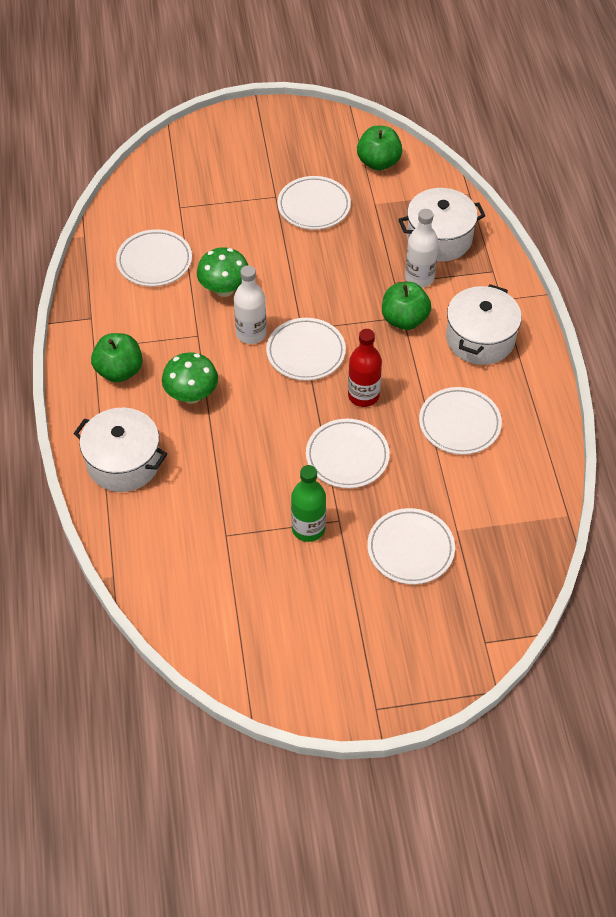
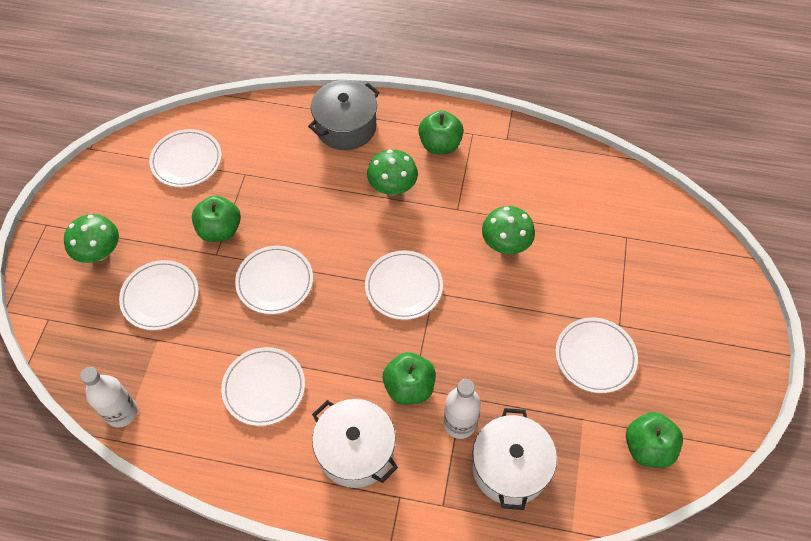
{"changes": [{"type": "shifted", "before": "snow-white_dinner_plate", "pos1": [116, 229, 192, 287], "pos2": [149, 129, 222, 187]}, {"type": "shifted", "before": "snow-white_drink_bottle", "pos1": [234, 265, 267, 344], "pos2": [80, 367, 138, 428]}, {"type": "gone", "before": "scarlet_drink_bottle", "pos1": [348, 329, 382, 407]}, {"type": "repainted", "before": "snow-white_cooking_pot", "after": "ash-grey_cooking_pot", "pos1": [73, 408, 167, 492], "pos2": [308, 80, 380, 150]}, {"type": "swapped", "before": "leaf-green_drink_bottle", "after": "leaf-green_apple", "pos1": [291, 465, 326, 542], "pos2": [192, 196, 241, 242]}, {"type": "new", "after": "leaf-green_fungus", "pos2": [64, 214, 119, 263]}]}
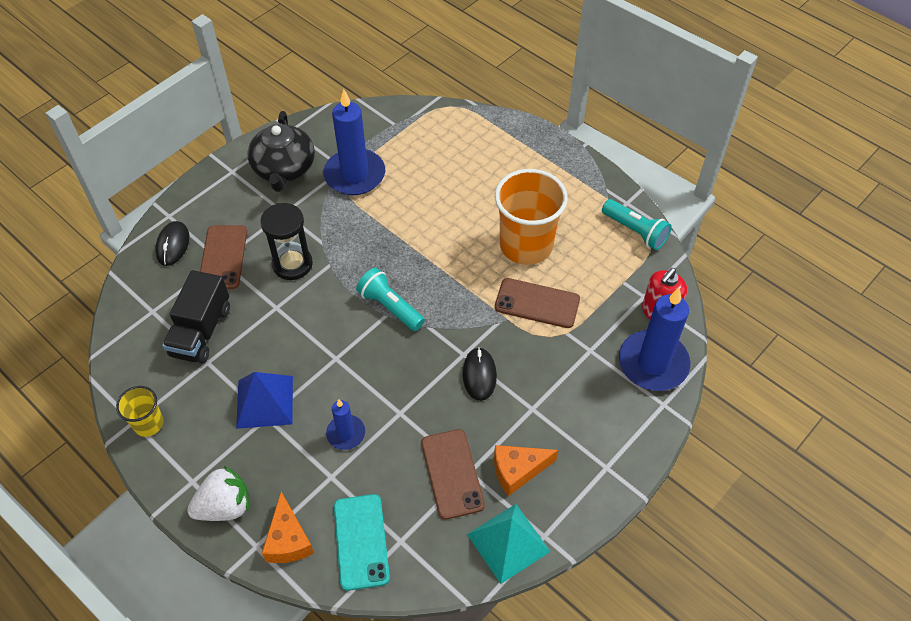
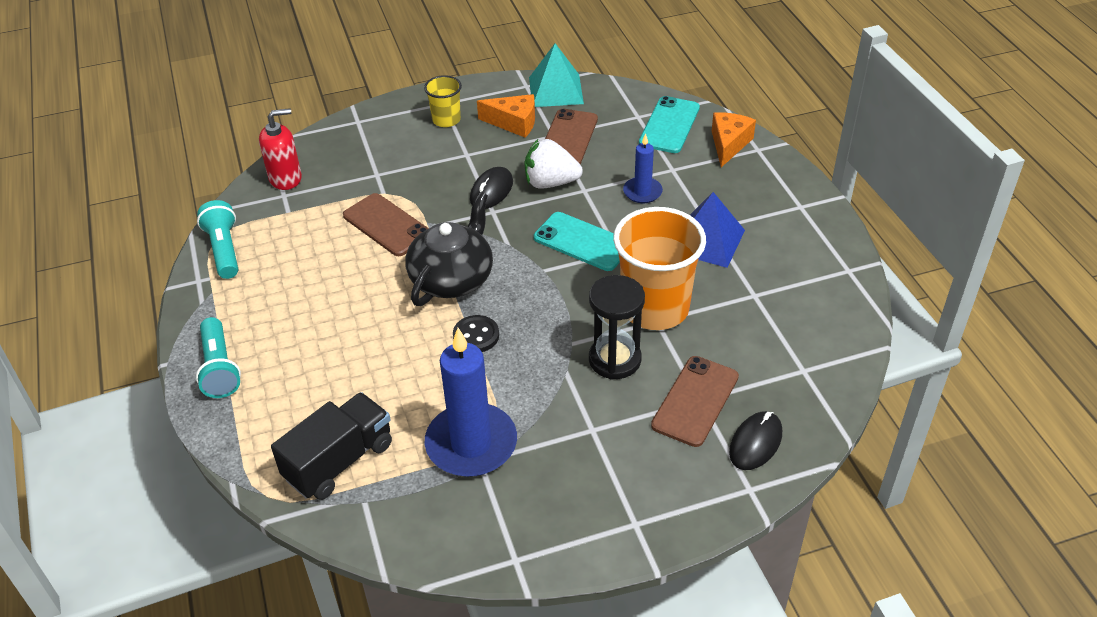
{"changes": [{"type": "shifted", "before": "black_teapot", "pos1": [248, 111, 315, 192], "pos2": [405, 192, 493, 306]}, {"type": "shifted", "before": "orange-coloured_beaker", "pos1": [495, 169, 568, 265], "pos2": [613, 207, 706, 330]}, {"type": "shifted", "before": "teal_torch", "pos1": [356, 268, 425, 331], "pos2": [196, 317, 241, 398]}, {"type": "shifted", "before": "black_truck", "pos1": [162, 270, 230, 363], "pos2": [271, 392, 392, 500]}, {"type": "gone", "before": "blue_wax_candle", "pos1": [619, 288, 690, 391]}, {"type": "shifted", "before": "yellow_beaker", "pos1": [116, 386, 164, 437], "pos2": [424, 75, 462, 127]}, {"type": "shifted", "before": "snow-white_toy_strawberry", "pos1": [187, 466, 249, 521], "pos2": [525, 139, 583, 189]}, {"type": "new", "after": "teal_smartphone", "pos2": [534, 212, 620, 271]}, {"type": "new", "after": "black_shirt_button", "pos2": [453, 315, 499, 352]}]}
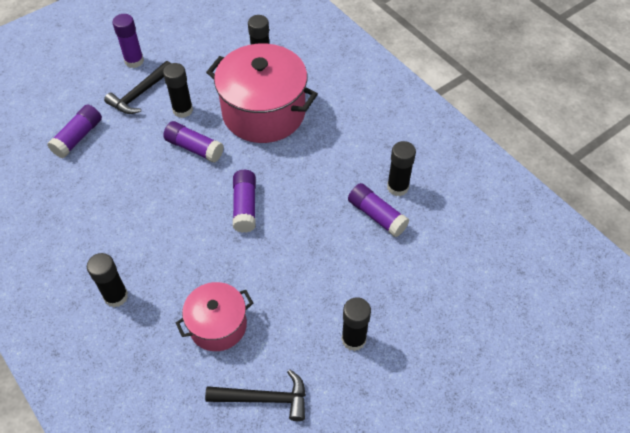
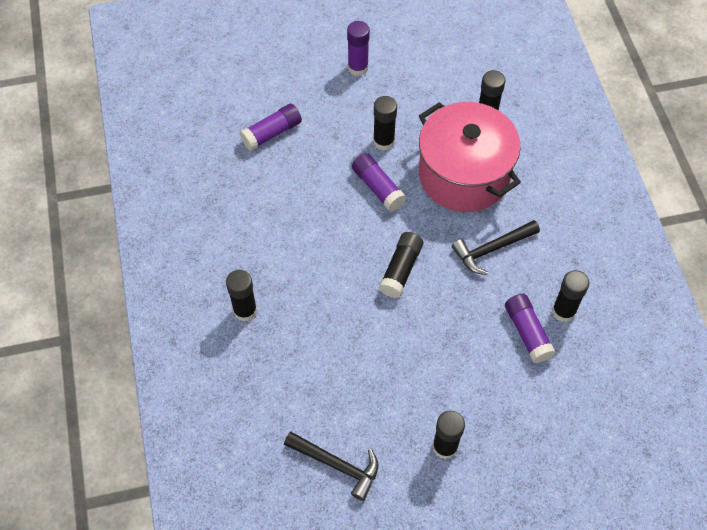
{"changes": [{"type": "shifted", "before": "black_hammer", "pos1": [104, 61, 171, 114], "pos2": [452, 220, 540, 275]}, {"type": "repainted", "before": "royal_purple_glue_stick", "after": "black_glue_stick", "pos1": [233, 170, 256, 233], "pos2": [379, 232, 423, 298]}, {"type": "gone", "before": "rosy_cooking_pot", "pos1": [176, 282, 253, 351]}]}
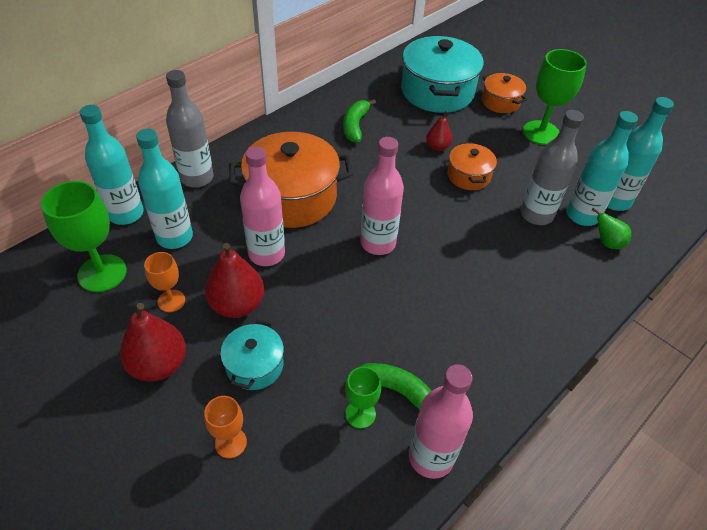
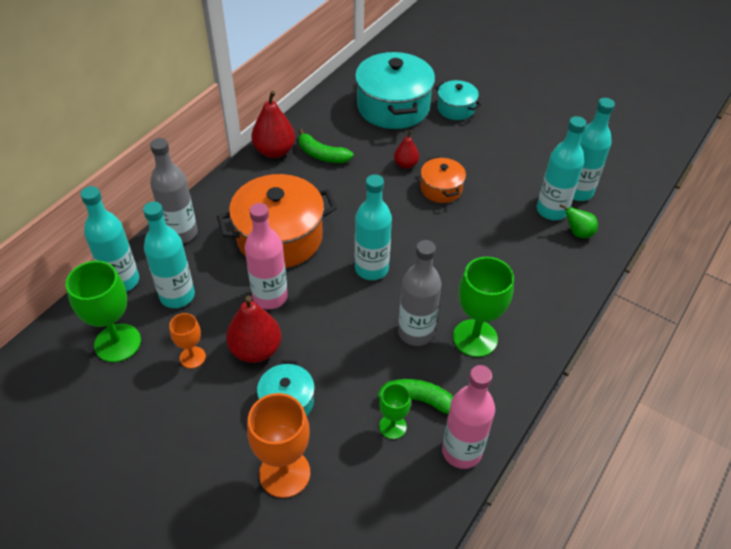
{"changes": [{"type": "shifted", "before": "leaf-green_goblet", "pos1": [523, 49, 587, 145], "pos2": [453, 257, 514, 357]}, {"type": "repainted", "before": "orange-coloured_cooking_pot", "after": "teal_cooking_pot", "pos1": [482, 73, 527, 113], "pos2": [435, 80, 482, 120]}, {"type": "rotated", "before": "leaf-green_banana_fruit", "pos1": [343, 99, 376, 143], "pos2": [299, 129, 354, 163], "turn": -60}, {"type": "shifted", "before": "ash-grey_drink_bottle", "pos1": [520, 110, 584, 225], "pos2": [398, 240, 442, 346]}, {"type": "repainted", "before": "rosy_drink_bottle", "after": "teal_drink_bottle", "pos1": [360, 137, 404, 255], "pos2": [355, 175, 392, 280]}, {"type": "shifted", "before": "scarlet_pear", "pos1": [120, 303, 186, 381], "pos2": [251, 91, 295, 158]}, {"type": "scaled", "before": "orange-coloured_goblet", "pos1": [204, 396, 247, 458], "pos2": [247, 393, 310, 498], "scale": 1.78}]}
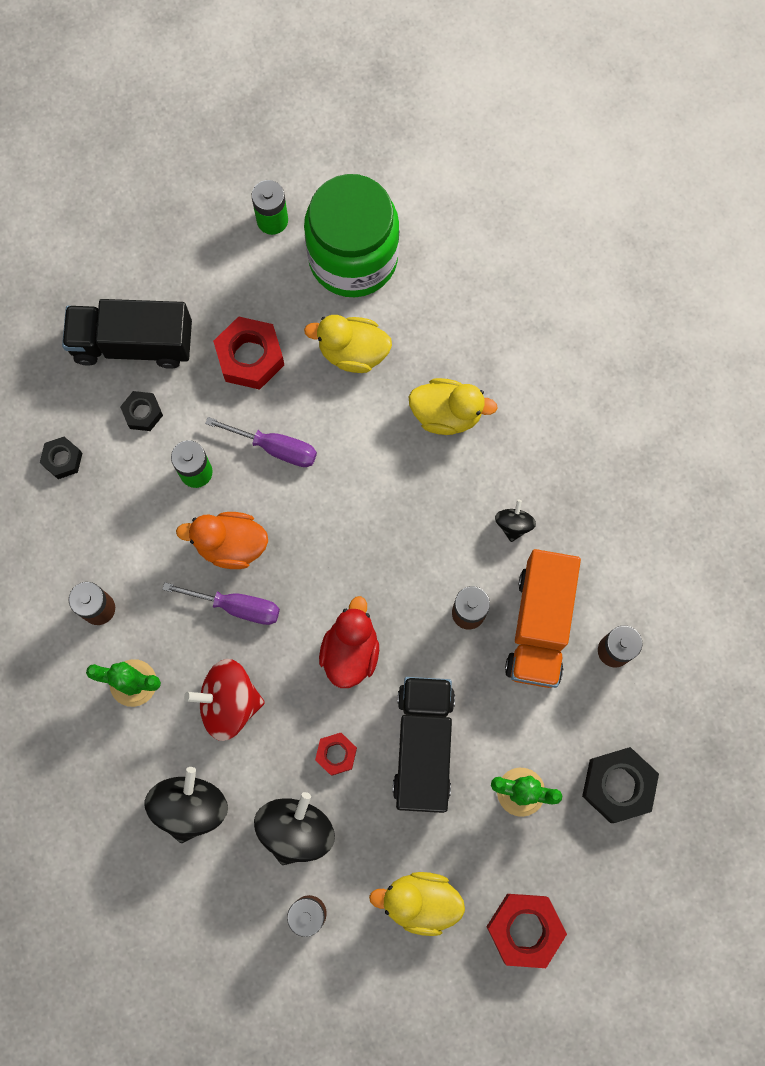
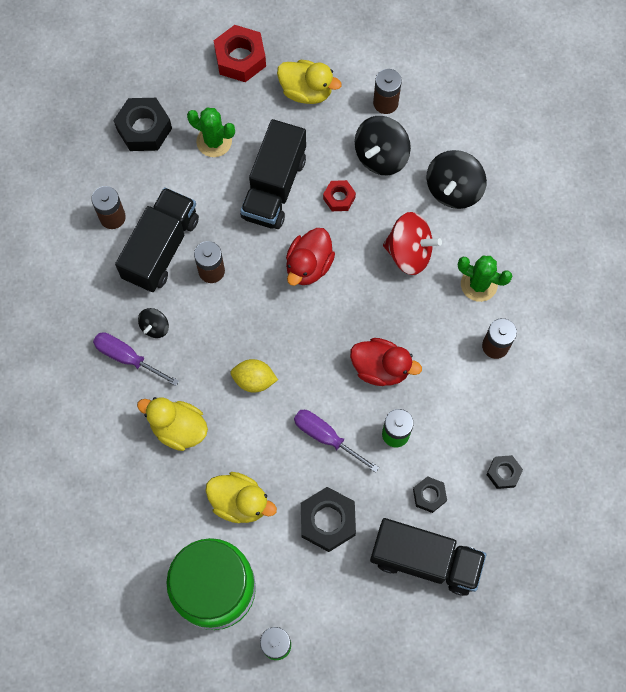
{"changes": [{"type": "repainted", "before": "scarlet_nut", "after": "black_nut", "pos1": [213, 316, 284, 390], "pos2": [301, 487, 356, 552]}, {"type": "repainted", "before": "orange-coloured_duck", "after": "scarlet_duck", "pos1": [176, 512, 268, 569], "pos2": [350, 338, 422, 386]}, {"type": "repainted", "before": "orange-coloured_truck", "after": "black_truck", "pos1": [505, 549, 581, 688], "pos2": [115, 187, 199, 292]}, {"type": "shifted", "before": "royal_purple_screwdriver", "pos1": [162, 582, 280, 625], "pos2": [93, 332, 179, 386]}, {"type": "new", "after": "yellow_citrus_fruit", "pos2": [230, 359, 278, 393]}]}
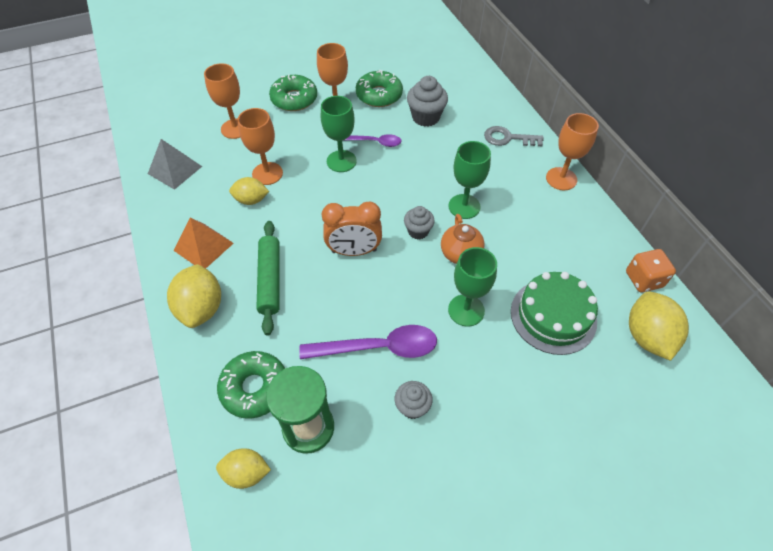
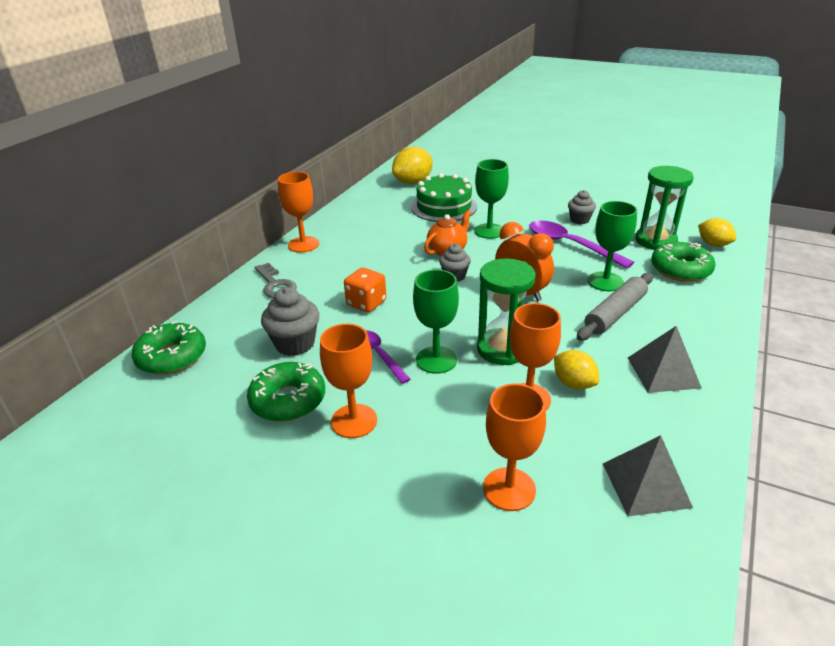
{"changes": [{"type": "shifted", "before": "leaf-green_donut", "pos1": [269, 75, 317, 111], "pos2": [132, 321, 206, 375]}, {"type": "shifted", "before": "leaf-green_goblet", "pos1": [449, 141, 491, 219], "pos2": [588, 201, 637, 292]}, {"type": "repainted", "before": "orange-coloured_solid_pyramid", "after": "ash-grey_solid_pyramid", "pos1": [174, 218, 234, 268], "pos2": [628, 326, 701, 393]}, {"type": "repainted", "before": "leaf-green_pastry_roller", "after": "ash-grey_pastry_roller", "pos1": [256, 221, 280, 336], "pos2": [577, 273, 653, 341]}, {"type": "shifted", "before": "orange-coloured_dice", "pos1": [626, 249, 676, 292], "pos2": [344, 267, 386, 312]}, {"type": "gone", "before": "yellow_citrus_fruit", "pos1": [167, 264, 221, 328]}, {"type": "new", "after": "leaf-green_sand_timer", "pos2": [477, 258, 536, 365]}]}
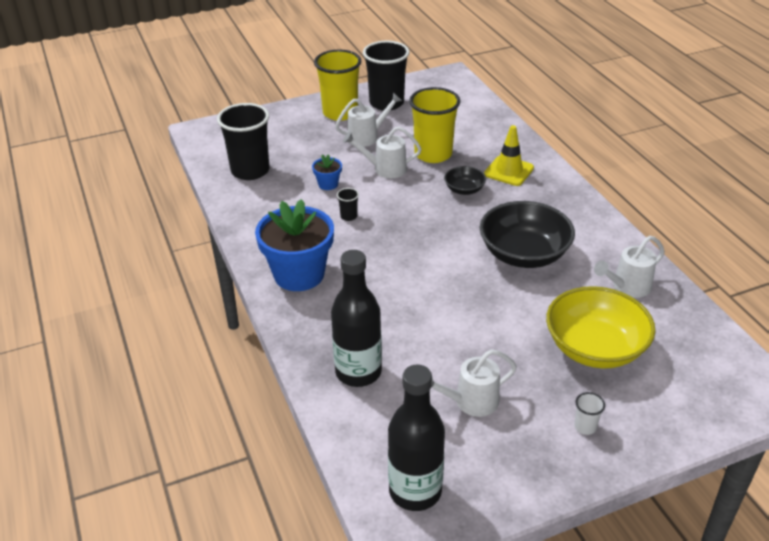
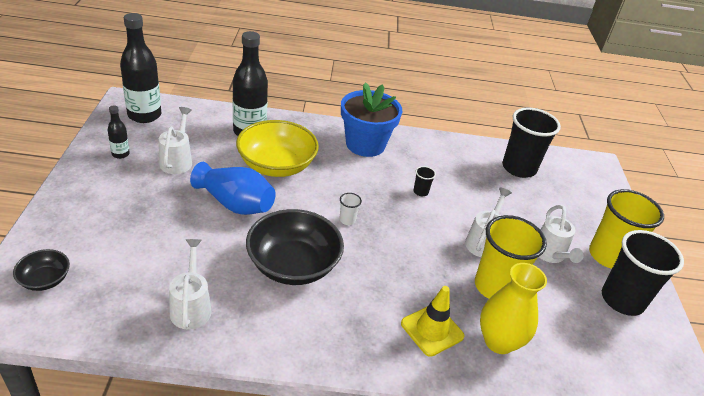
{"changes": [{"type": "gone", "before": "blue_plant_pot", "pos1": [312, 154, 342, 190]}, {"type": "shifted", "before": "black_serving_bowl", "pos1": [444, 166, 486, 195], "pos2": [13, 249, 70, 291]}, {"type": "shifted", "before": "yellow_serving_bowl", "pos1": [546, 286, 656, 369], "pos2": [236, 120, 319, 177]}, {"type": "shifted", "before": "snow-white_beaker", "pos1": [574, 392, 605, 435], "pos2": [339, 193, 362, 225]}, {"type": "new", "after": "black_drink_bottle", "pos2": [108, 106, 130, 159]}, {"type": "new", "after": "blue_tall_vase", "pos2": [190, 162, 276, 215]}, {"type": "new", "after": "yellow_tall_vase", "pos2": [480, 263, 547, 354]}]}
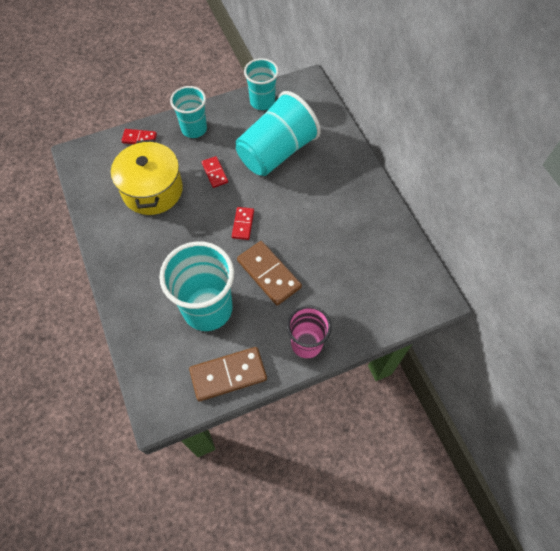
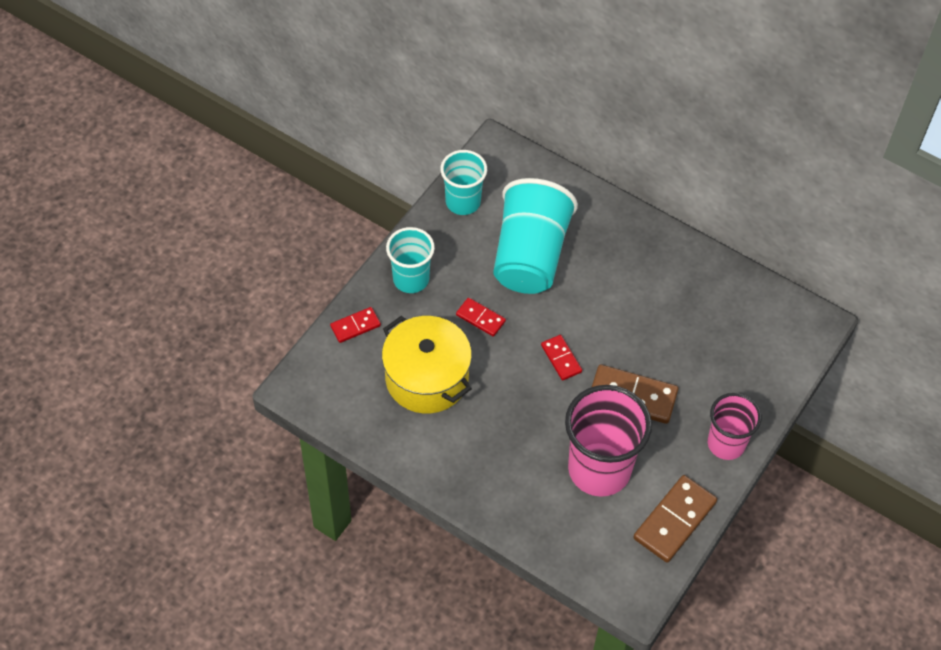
{"changes": [{"type": "repainted", "before": "teal_beaker", "after": "rosy_beaker", "pos1": [159, 241, 234, 331], "pos2": [565, 385, 652, 497]}]}
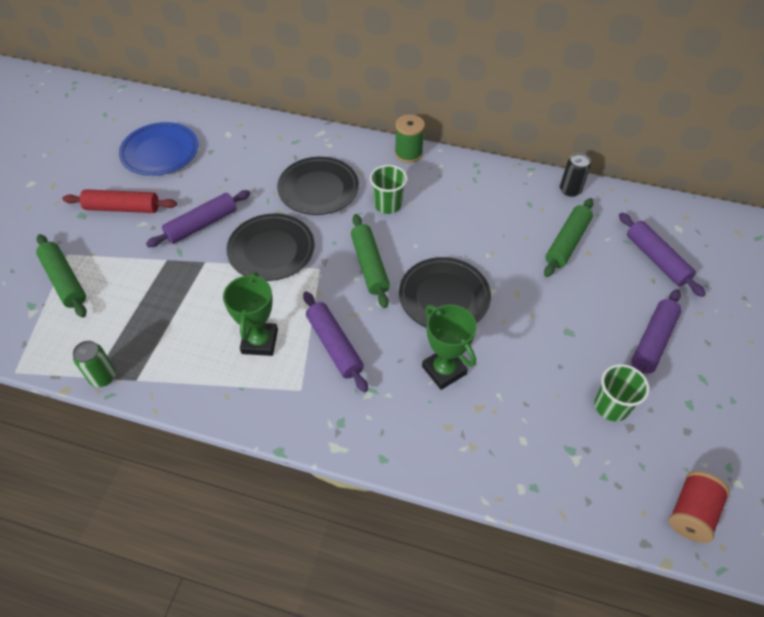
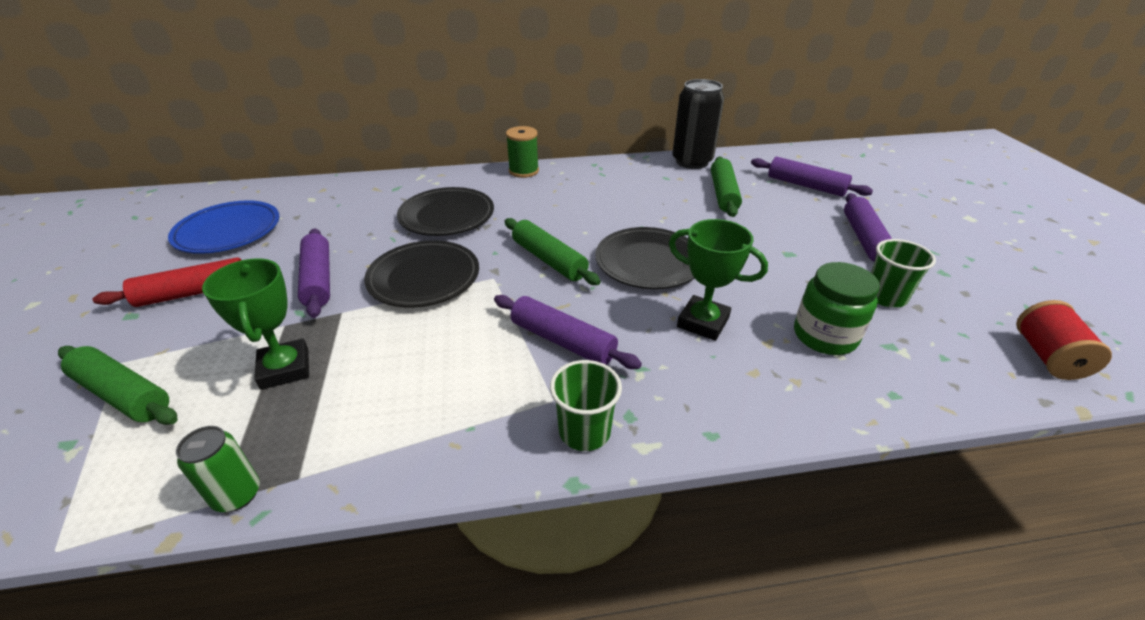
{"changes": [{"type": "scaled", "before": "black_tin", "pos1": [560, 153, 591, 197], "pos2": [672, 79, 724, 169], "scale": 1.85}, {"type": "shifted", "before": "leaf-green_beaker", "pos1": [370, 165, 407, 214], "pos2": [550, 360, 622, 451]}, {"type": "rotated", "before": "royal_purple_pastry_roller", "pos1": [146, 190, 250, 247], "pos2": [298, 228, 330, 318], "turn": -45}, {"type": "shifted", "before": "leaf-green_award_cup", "pos1": [223, 272, 278, 356], "pos2": [202, 258, 309, 390]}, {"type": "new", "after": "leaf-green_jam_jar", "pos2": [794, 262, 880, 355]}]}
